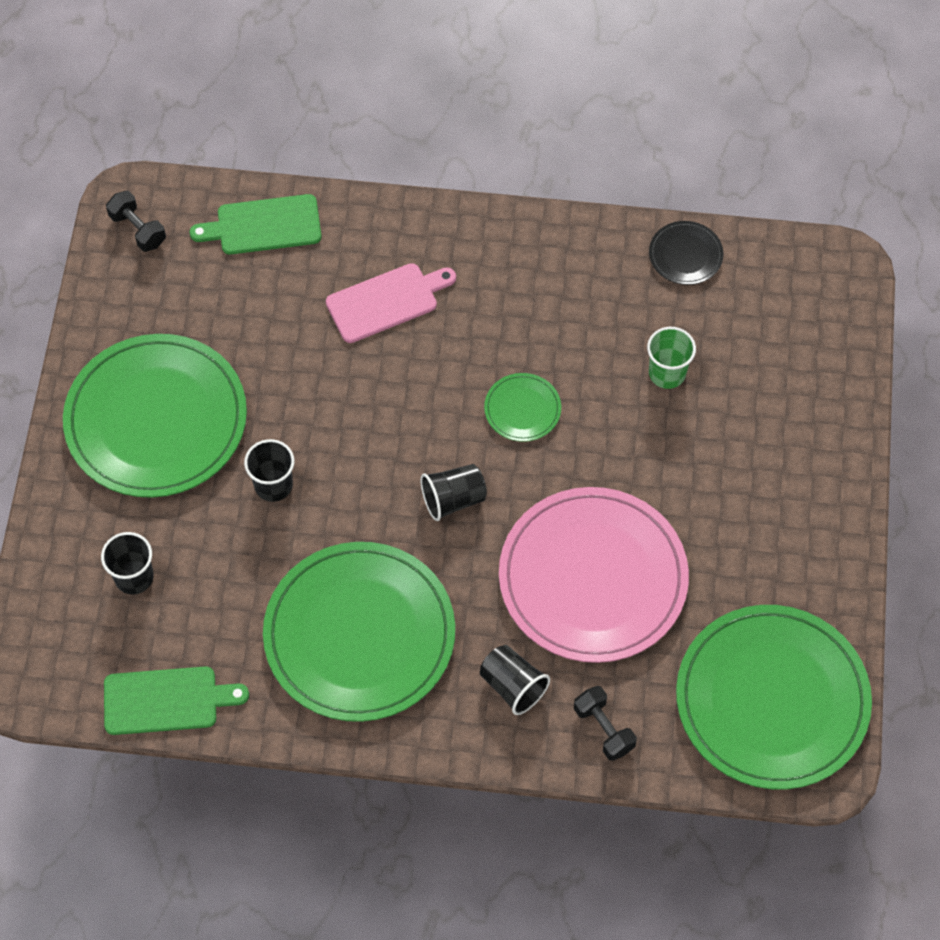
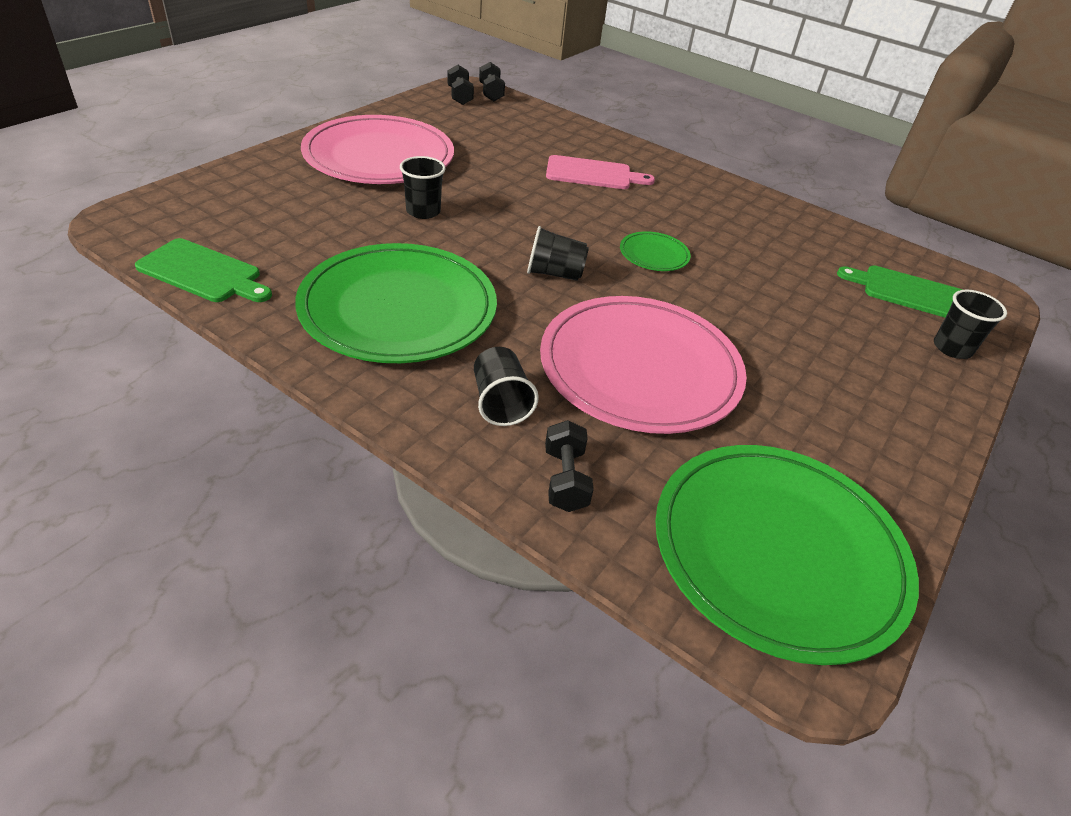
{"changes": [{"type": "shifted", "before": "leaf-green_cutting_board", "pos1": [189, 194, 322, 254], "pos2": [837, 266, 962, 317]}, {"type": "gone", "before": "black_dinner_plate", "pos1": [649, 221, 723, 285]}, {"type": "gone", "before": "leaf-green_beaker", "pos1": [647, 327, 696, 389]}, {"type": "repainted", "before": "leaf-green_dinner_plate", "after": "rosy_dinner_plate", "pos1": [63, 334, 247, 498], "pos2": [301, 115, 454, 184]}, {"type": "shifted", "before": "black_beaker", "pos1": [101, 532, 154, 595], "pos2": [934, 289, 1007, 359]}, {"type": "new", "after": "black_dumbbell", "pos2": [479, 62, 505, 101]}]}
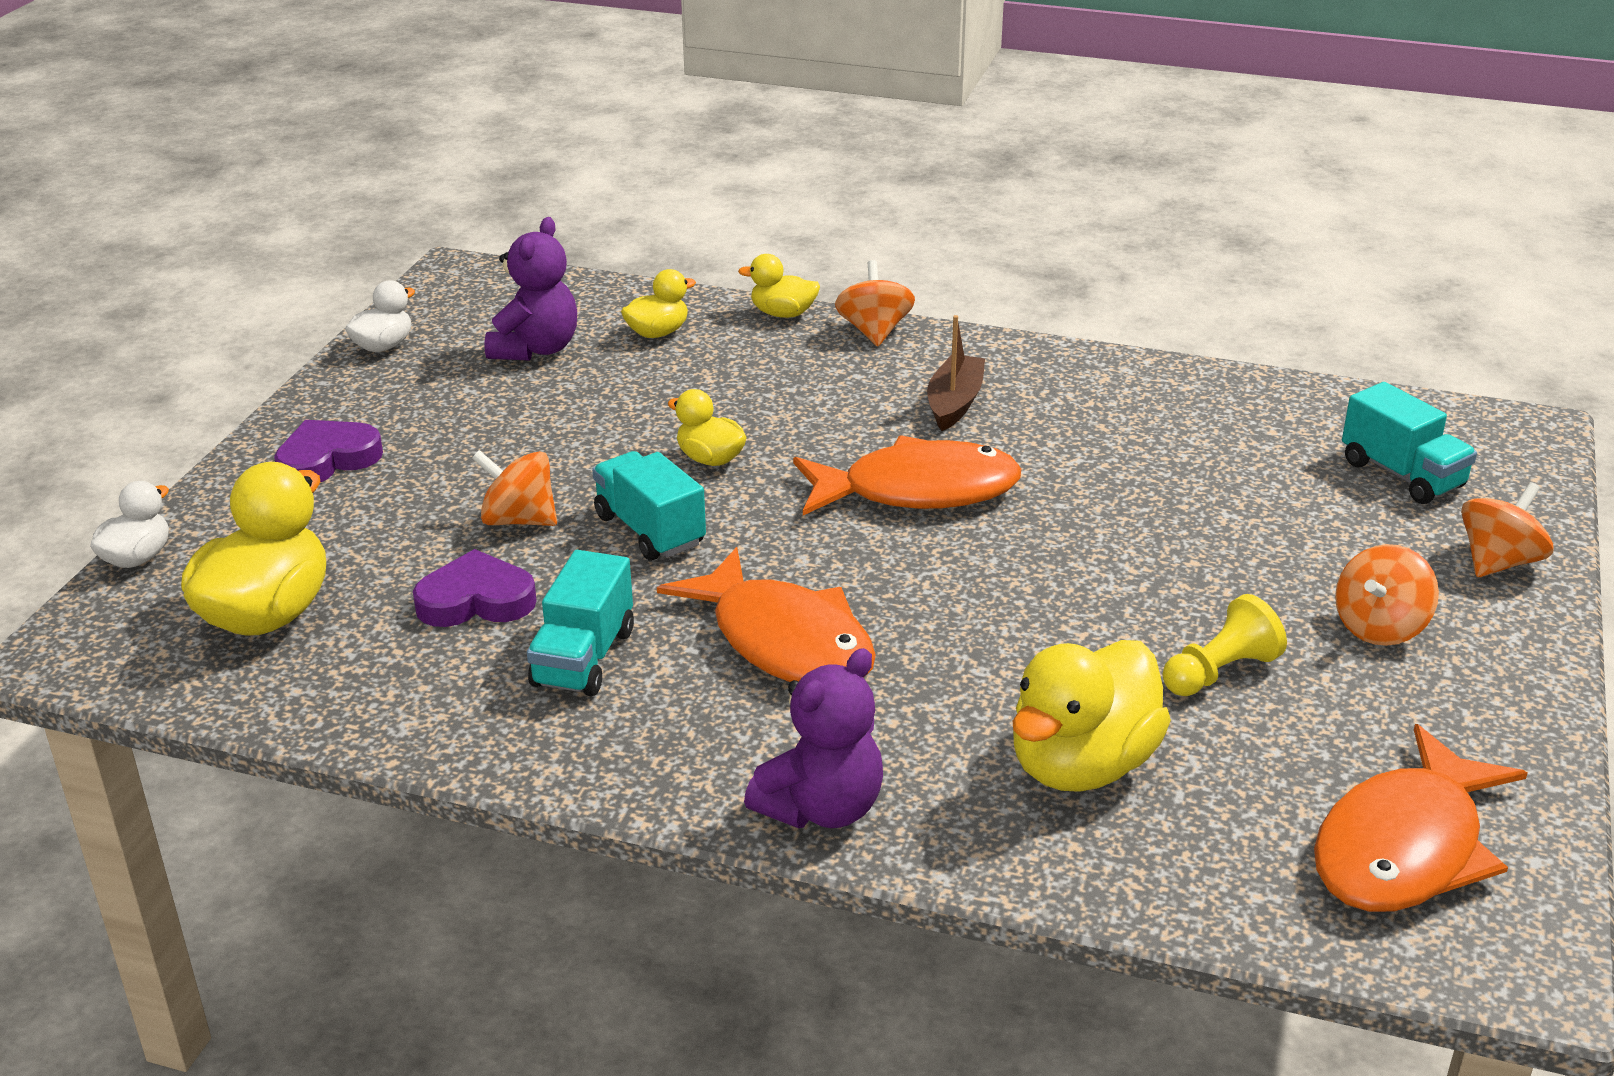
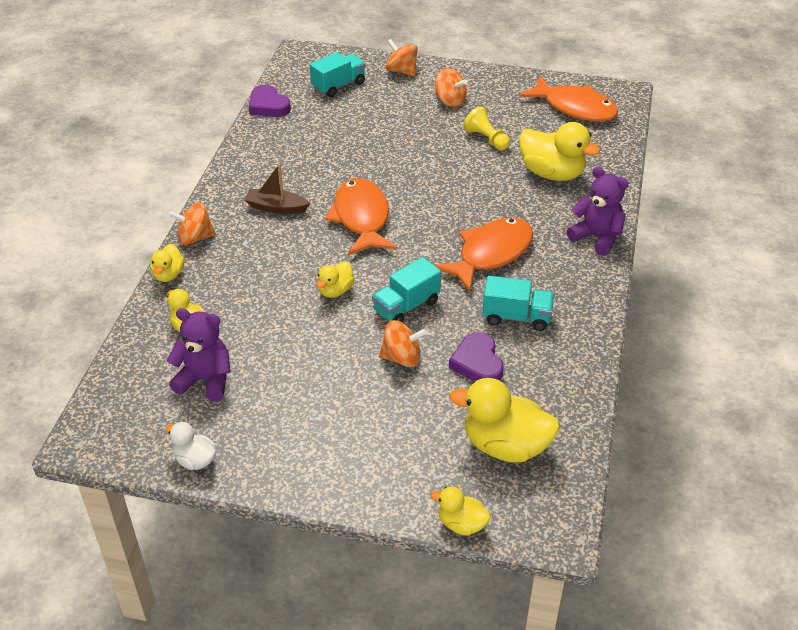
{"changes": [{"type": "shifted", "before": "royal_purple_heart", "pos1": [274, 420, 383, 483], "pos2": [249, 85, 291, 117]}, {"type": "rotated", "before": "orange-coloured_spinning_top", "pos1": [472, 450, 557, 526], "pos2": [379, 320, 427, 367], "turn": -105}, {"type": "repainted", "before": "snow-white_duck", "after": "yellow_duck", "pos1": [90, 481, 169, 568], "pos2": [431, 487, 491, 536]}]}
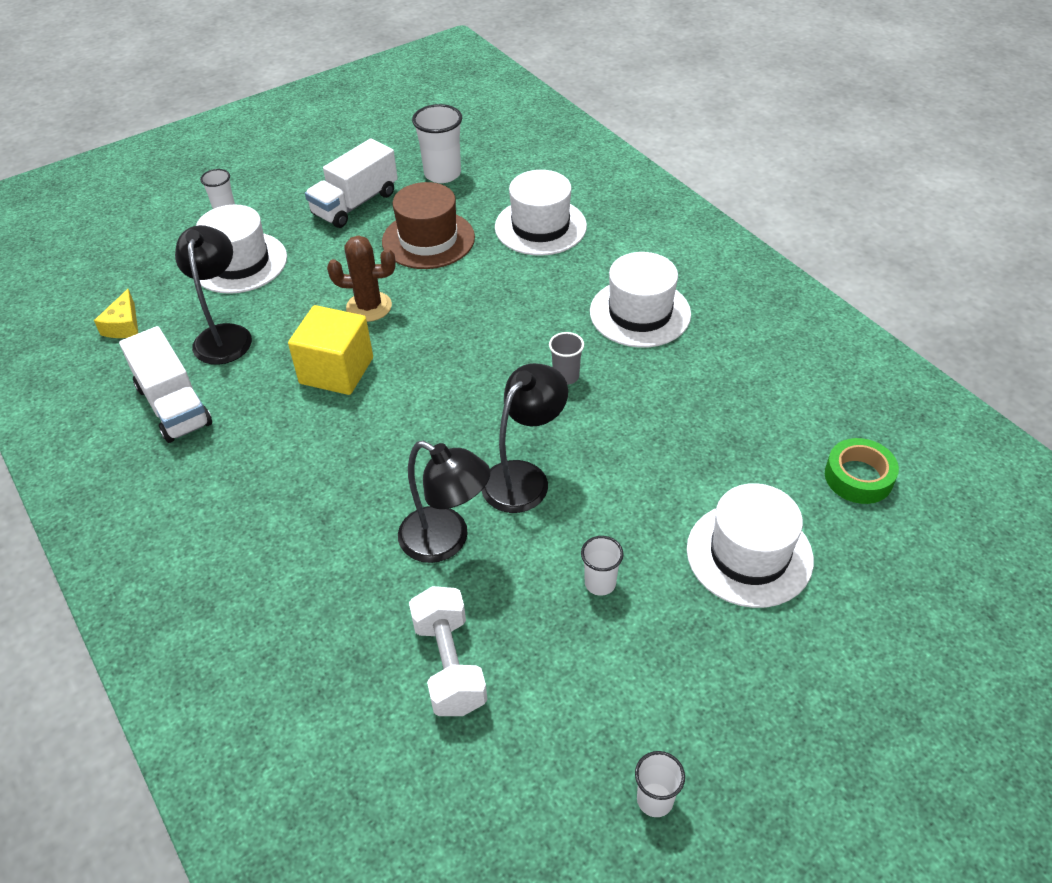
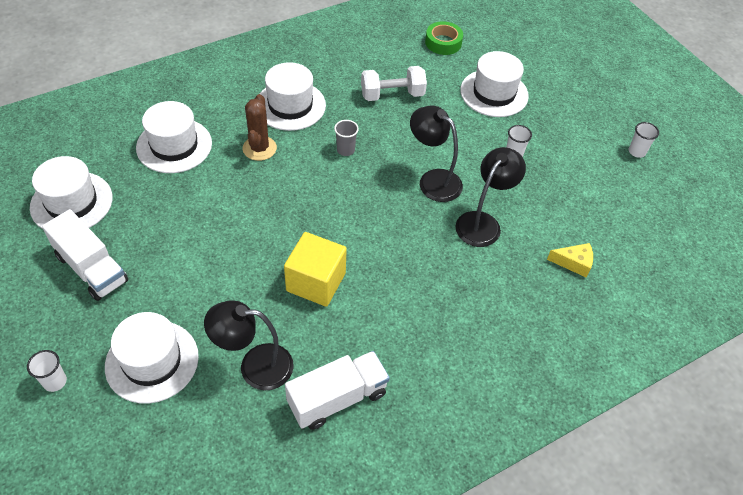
{"changes": [{"type": "swapped", "before": "snow-white_beaker", "after": "snow-white_tall_hat", "pos1": [412, 104, 462, 183], "pos2": [30, 156, 113, 229]}, {"type": "gone", "before": "dark_brown_tall_hat", "pos1": [382, 182, 475, 269]}, {"type": "shifted", "before": "dark_brown_prickly_plant", "pos1": [327, 235, 396, 322], "pos2": [242, 94, 277, 161]}, {"type": "shifted", "before": "yellow_cheese_wedge", "pos1": [94, 289, 138, 338], "pos2": [547, 243, 593, 277]}, {"type": "shifted", "before": "snow-white_dumbbell", "pos1": [409, 586, 487, 716], "pos2": [361, 66, 427, 101]}]}
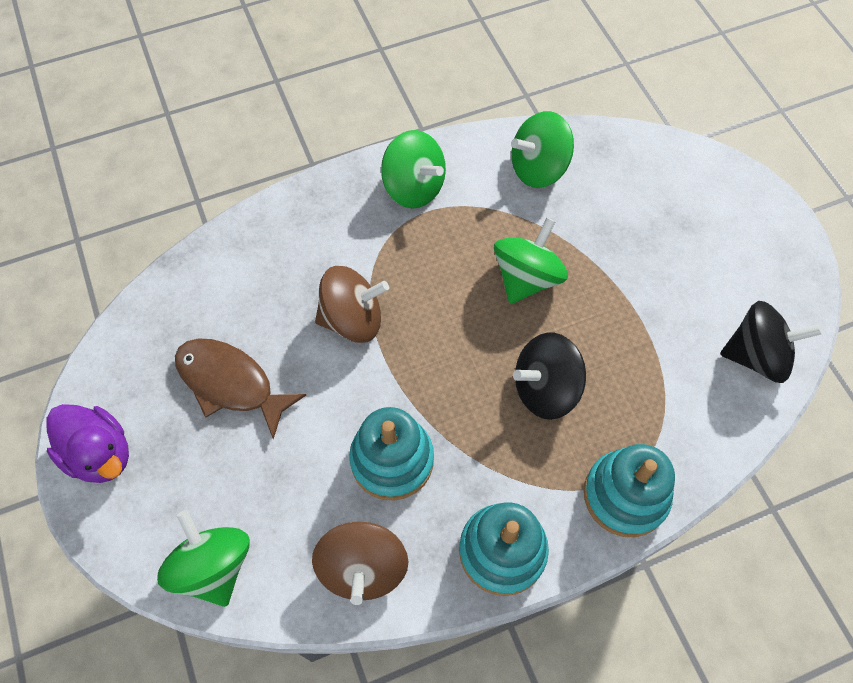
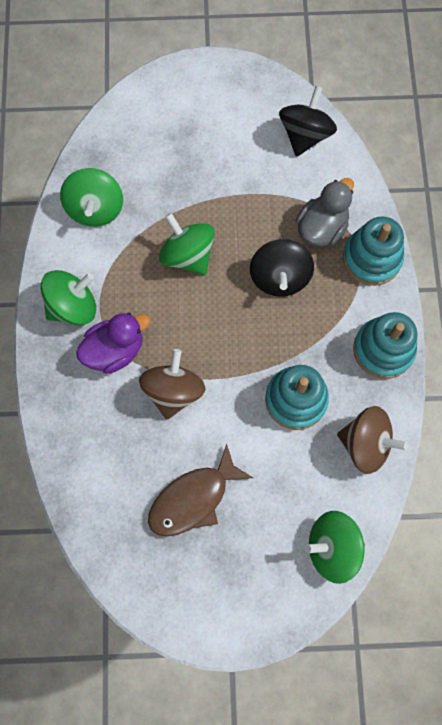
{"changes": [{"type": "shifted", "before": "royal_purple_duck", "pos1": [47, 404, 129, 483], "pos2": [76, 313, 150, 374]}, {"type": "new", "after": "ash-grey_duck", "pos2": [296, 178, 354, 247]}]}
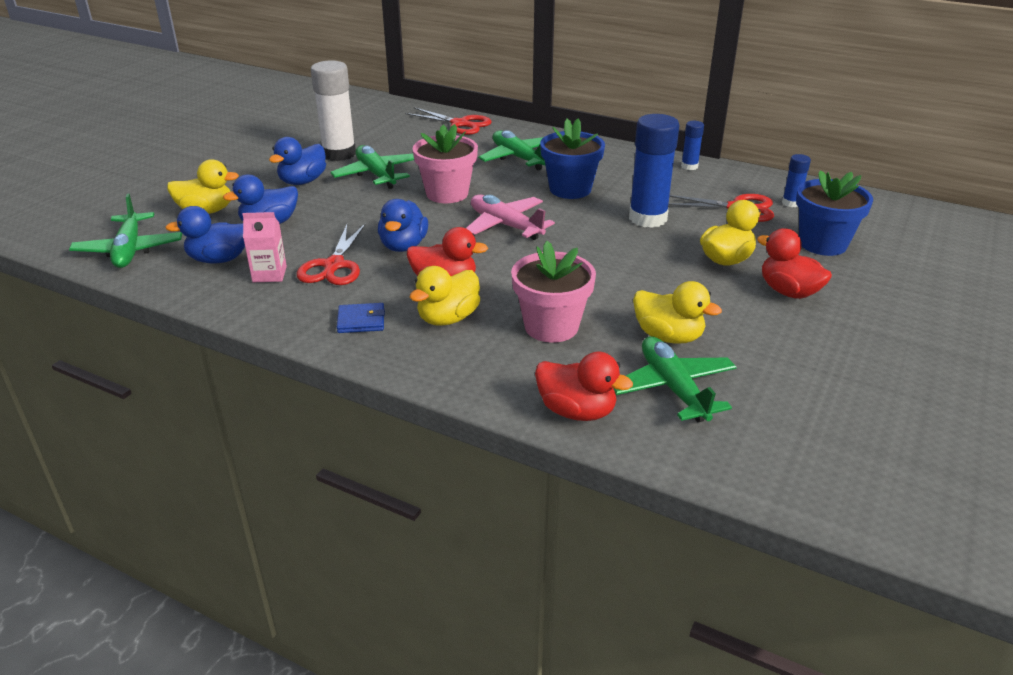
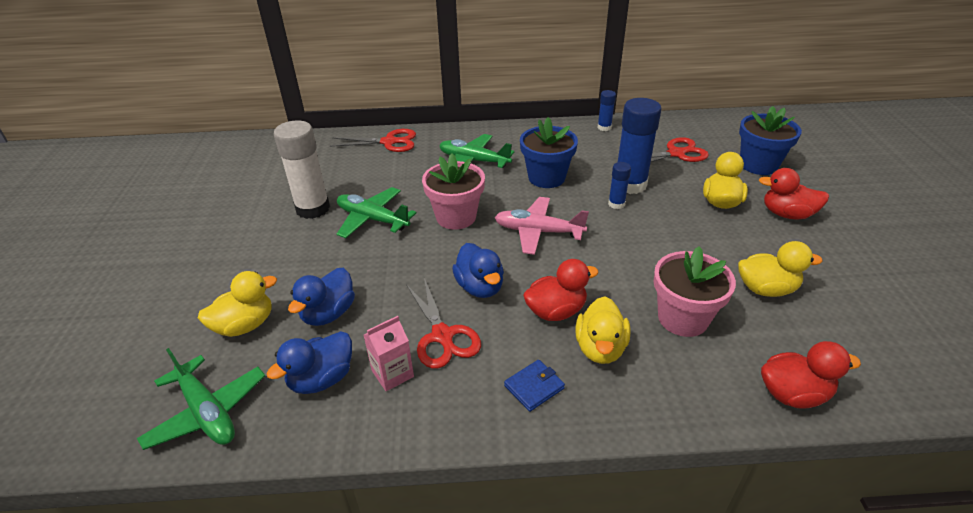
{"changes": [{"type": "gone", "before": "blue_duck", "pos1": [269, 137, 326, 185]}, {"type": "shifted", "before": "blue_glue_stick", "pos1": [782, 154, 811, 207], "pos2": [608, 162, 631, 209]}, {"type": "gone", "before": "leaf-green_toy_plane", "pos1": [614, 336, 737, 422]}]}
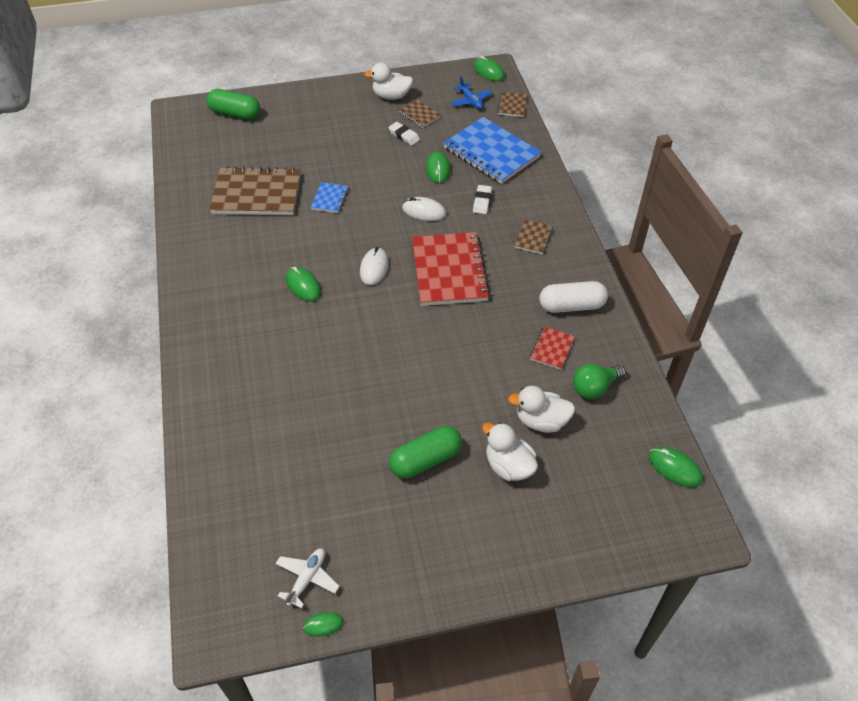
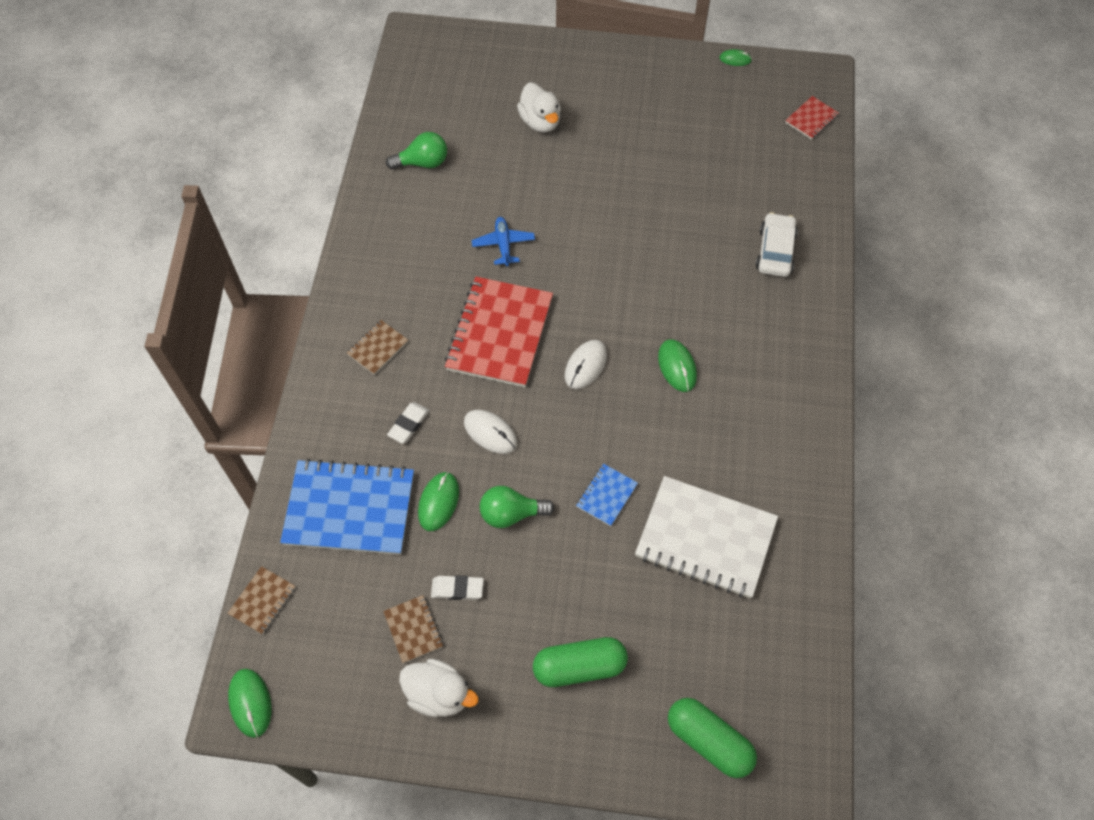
{"changes": [{"type": "shifted", "before": "blue_toy_plane", "pos1": [451, 76, 492, 109], "pos2": [472, 217, 535, 266]}, {"type": "rotated", "before": "blue_notepad", "pos1": [443, 117, 541, 184], "pos2": [280, 459, 414, 555], "turn": -60}, {"type": "rotated", "before": "snow-white_gum_eraser", "pos1": [388, 122, 420, 146], "pos2": [431, 575, 484, 600], "turn": -60}, {"type": "repainted", "before": "dark_brown_notepad", "after": "snow-white_notepad", "pos1": [209, 166, 301, 215], "pos2": [635, 476, 778, 598]}, {"type": "gone", "before": "snow-white_capsule", "pos1": [539, 281, 608, 313]}, {"type": "shifted", "before": "scarlet_notepad", "pos1": [530, 326, 575, 370], "pos2": [785, 96, 839, 140]}, {"type": "gone", "before": "snow-white_duck", "pos1": [508, 386, 575, 433]}, {"type": "shifted", "before": "leaf-green_capsule", "pos1": [389, 426, 462, 478], "pos2": [533, 637, 628, 687]}, {"type": "gone", "before": "leaf-green_computer_mouse", "pos1": [649, 447, 703, 487]}, {"type": "gone", "before": "snow-white_toy_plane", "pos1": [275, 548, 339, 609]}, {"type": "new", "after": "snow-white_car", "pos2": [755, 212, 798, 277]}, {"type": "new", "after": "leaf-green_lightbulb", "pos2": [480, 486, 555, 528]}]}
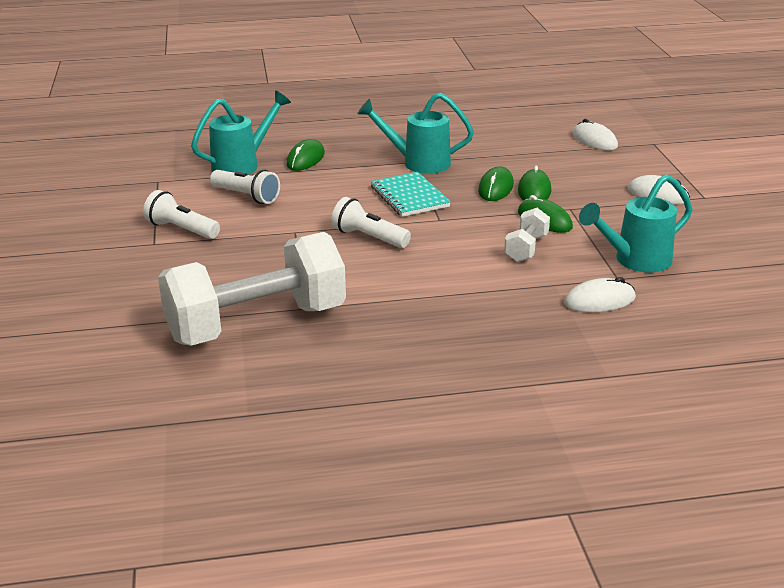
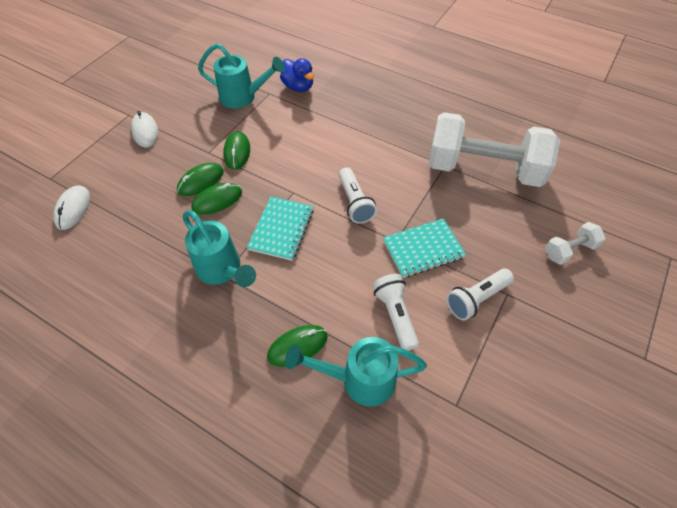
{"changes": [{"type": "rotated", "before": "snow-white_torch", "pos1": [143, 190, 220, 239], "pos2": [446, 268, 514, 320], "turn": 75}, {"type": "shifted", "before": "snow-white_dumbbell", "pos1": [504, 208, 550, 262], "pos2": [545, 222, 606, 265]}, {"type": "swapped", "before": "snow-white_computer_mouse", "after": "blue_duck", "pos1": [564, 277, 636, 312], "pos2": [280, 58, 314, 92]}, {"type": "new", "after": "teal_notepad", "pos2": [383, 218, 466, 278]}]}
